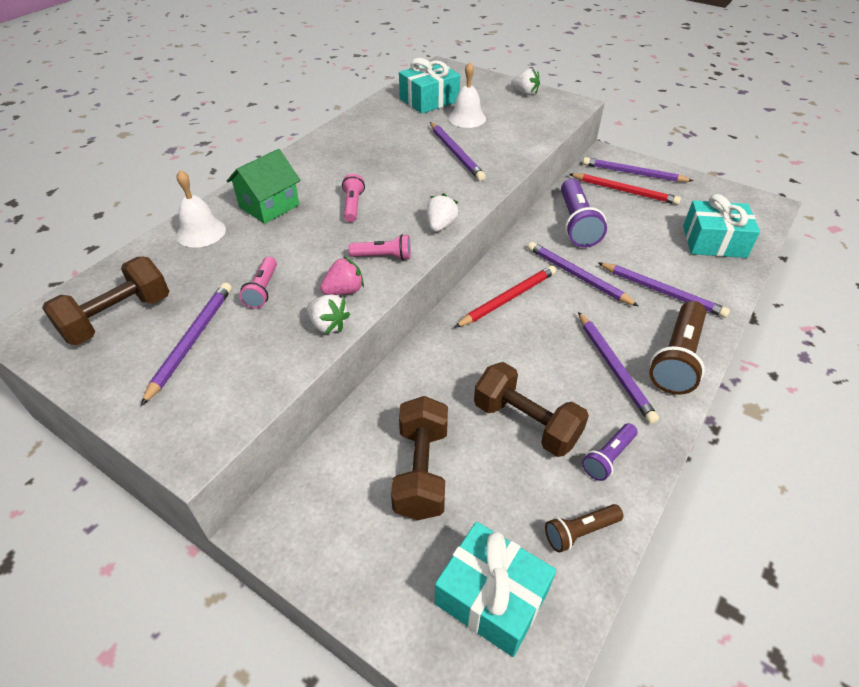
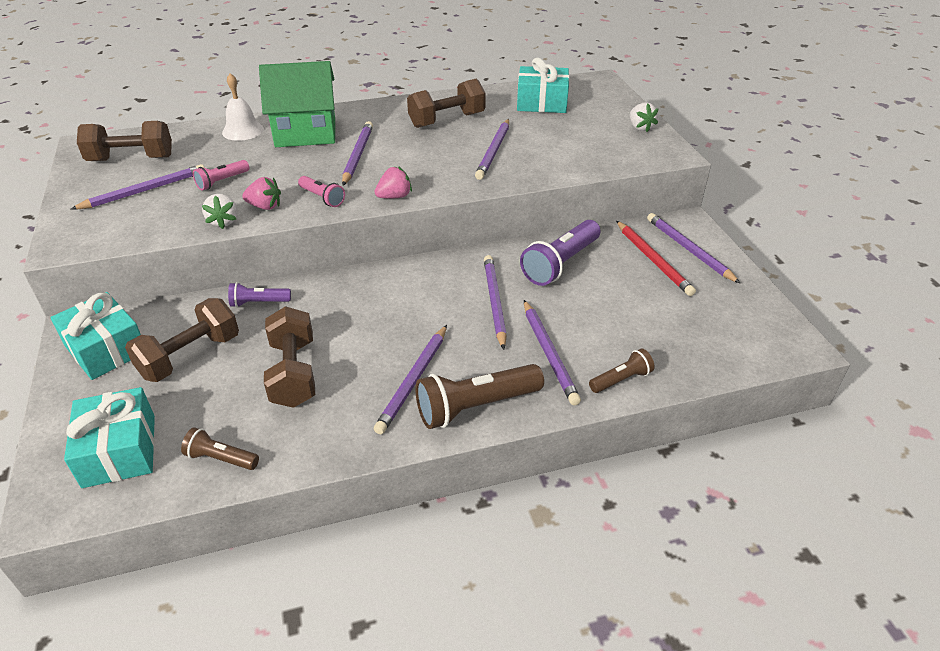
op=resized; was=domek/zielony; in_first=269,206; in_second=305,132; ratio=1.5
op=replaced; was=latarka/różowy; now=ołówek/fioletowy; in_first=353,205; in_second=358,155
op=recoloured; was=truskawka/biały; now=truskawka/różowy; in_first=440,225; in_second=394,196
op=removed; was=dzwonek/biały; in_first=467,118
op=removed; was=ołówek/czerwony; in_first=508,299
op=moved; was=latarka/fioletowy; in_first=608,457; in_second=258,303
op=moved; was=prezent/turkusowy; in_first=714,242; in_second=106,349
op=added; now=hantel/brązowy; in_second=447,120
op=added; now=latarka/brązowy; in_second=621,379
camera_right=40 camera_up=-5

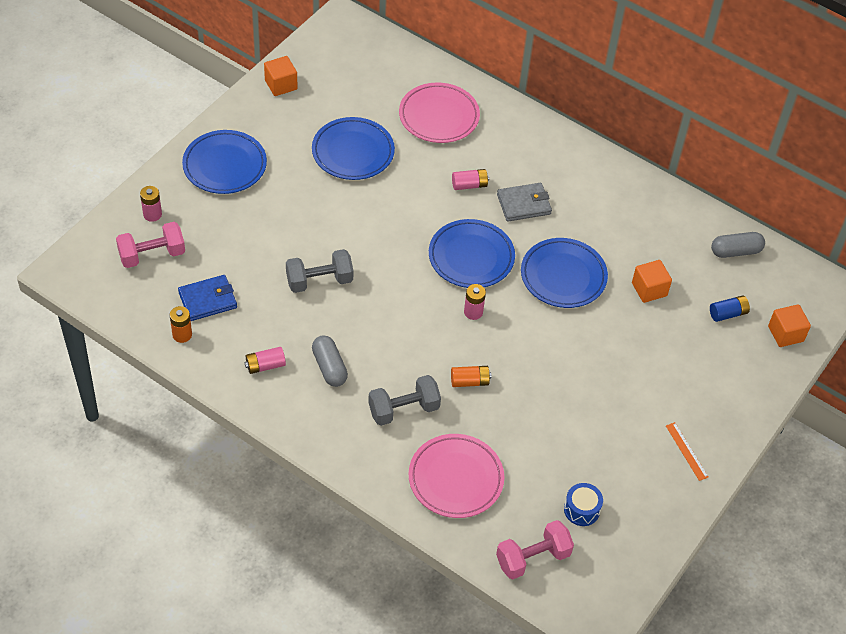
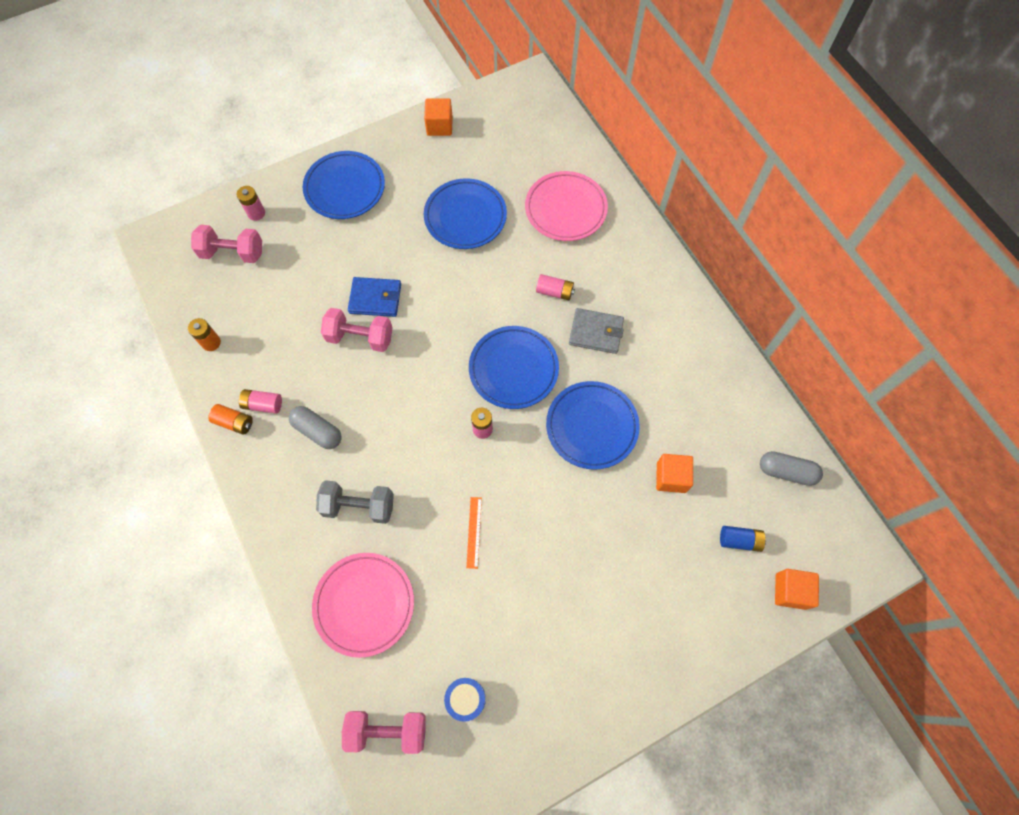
op=moved; was=portfel/niebieski; in_first=207,300; in_second=375,298
op=recoloured; was=hantel/szary; now=hantel/różowy; in_first=319,281; in_second=360,337
op=turned; was=kapsułka/szary; in_first=329,367; in_second=318,431; clockwise=-60
op=moved; was=bateria/pomarańczowy; in_first=469,381; in_second=234,422
op=moved; was=linijka/pomarańczowy; in_first=686,451; in_second=474,532
camera_right=30 camera_up=15

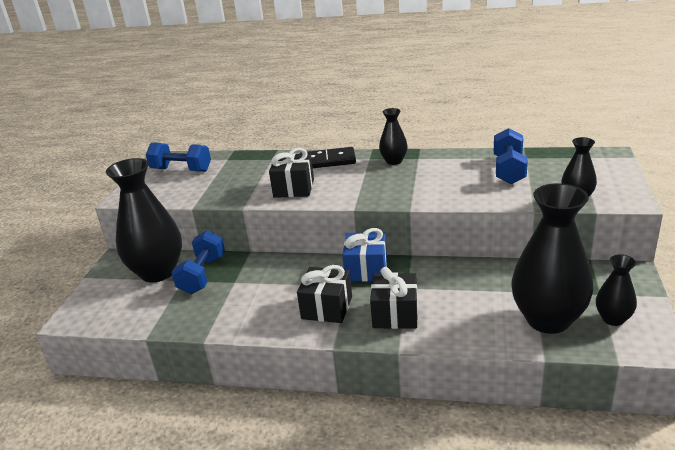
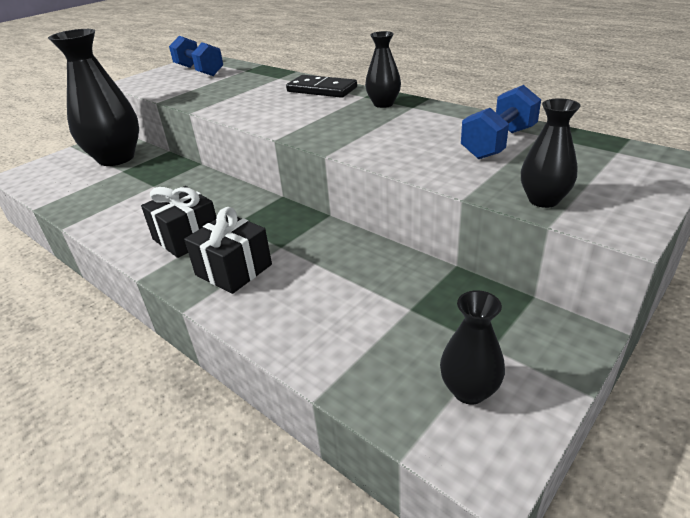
op=removed; was=hantel/niebieski; in_first=202,275
op=removed; was=prezent/czarny; in_first=294,188
op=removed; was=prezent/niebieski; in_first=366,269
op=removed; was=wazon/czarny; in_first=548,319
camera_right=30 camera_up=5

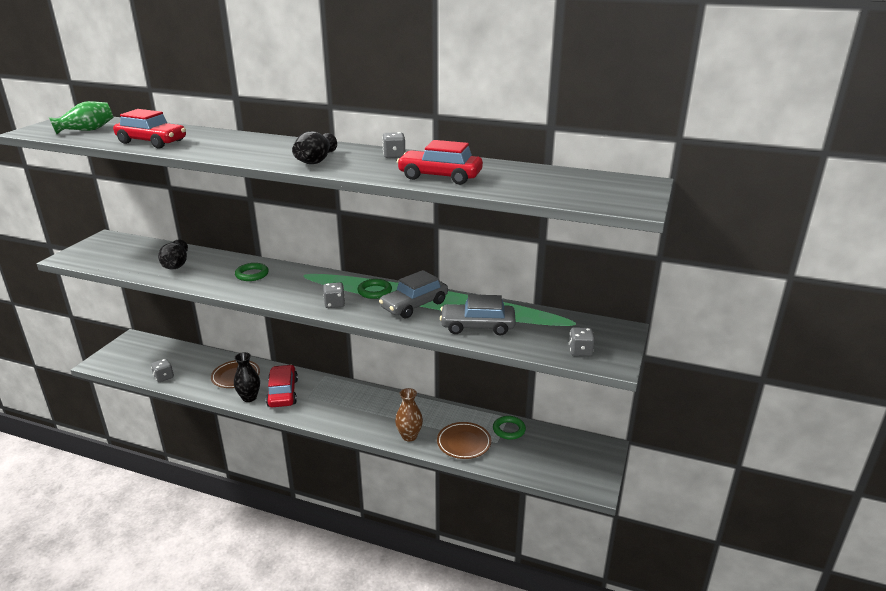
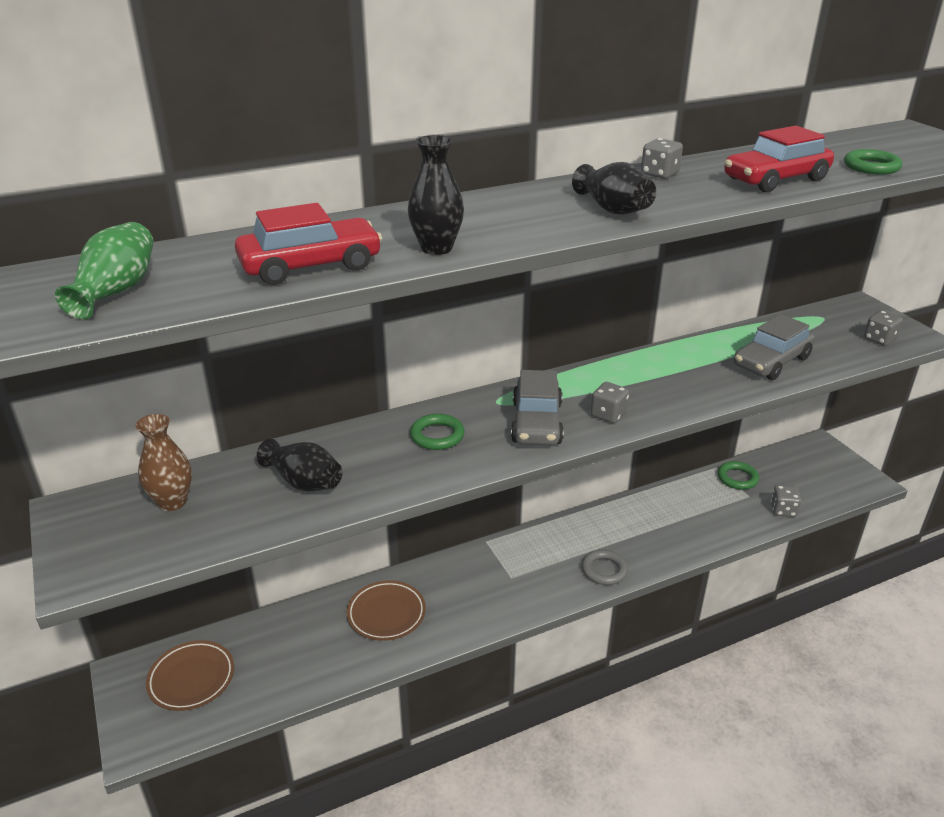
op=moved; was=kostka do gry/szary; in_first=163,377; in_second=783,510
op=moved; was=wazon/czarny; in_first=249,397; in_second=436,248
op=removed; was=samochód/czerwony; in_first=282,393
op=moved; was=pierścień/zielony; in_first=374,291; in_second=871,167
op=moved; was=samochód/szary; in_first=414,305; in_second=537,423
op=moved; was=wazon/brązowy; in_first=409,436; in_second=172,502
op=moved; was=talerz/brązowy; in_first=464,443; in_second=191,678
op=added; now=pierścień/szary; in_second=604,570
camera_right=-45 camera_up=5

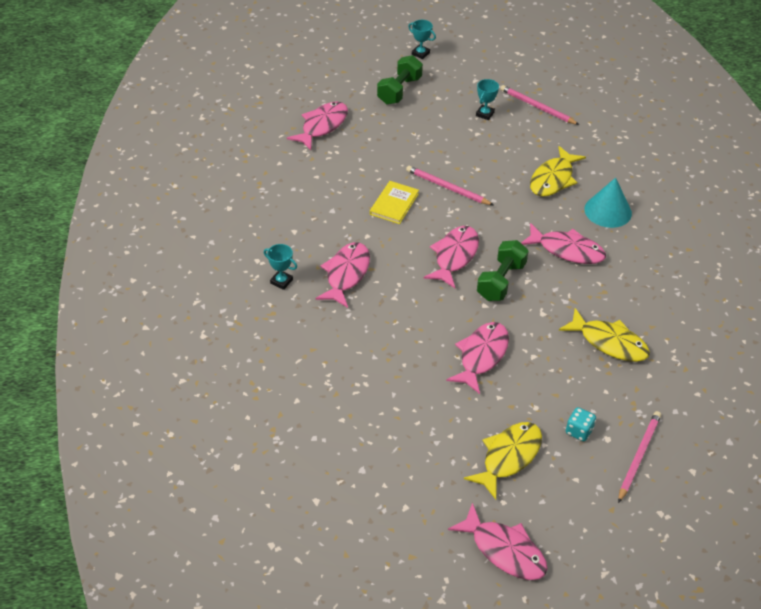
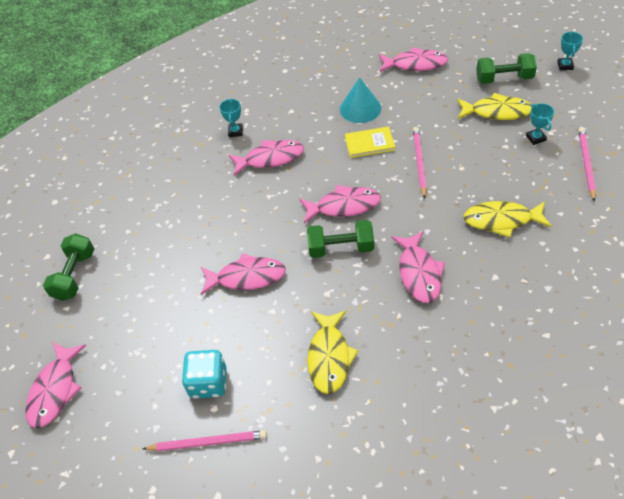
op=moved; was=ryba/żółty; in_first=508,457; in_second=496,112
op=turned; was=puchar/turkusowy; in_first=485,114; in_second=535,138; clockwise=75
op=resized; was=kostka do gry/turkusowy; in_first=579,431; in_second=208,383; ratio=1.64
op=moved; was=stożek/turkusowy; in_first=608,211; in_second=360,108
op=added; now=hantel/zielony; in_second=74,275
camera_right=65 camera_up=5

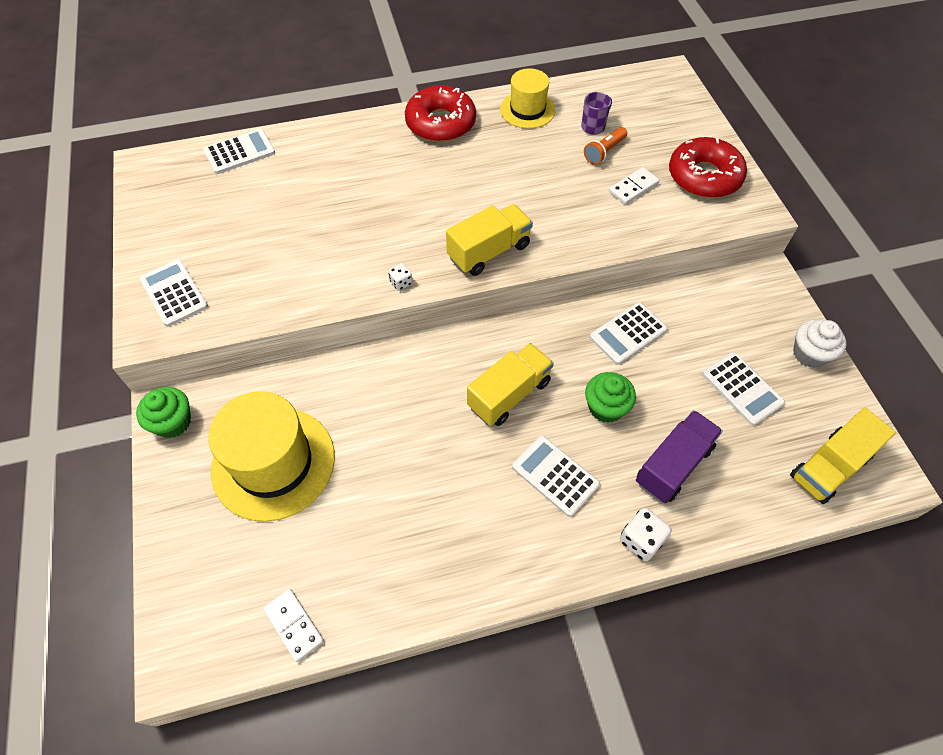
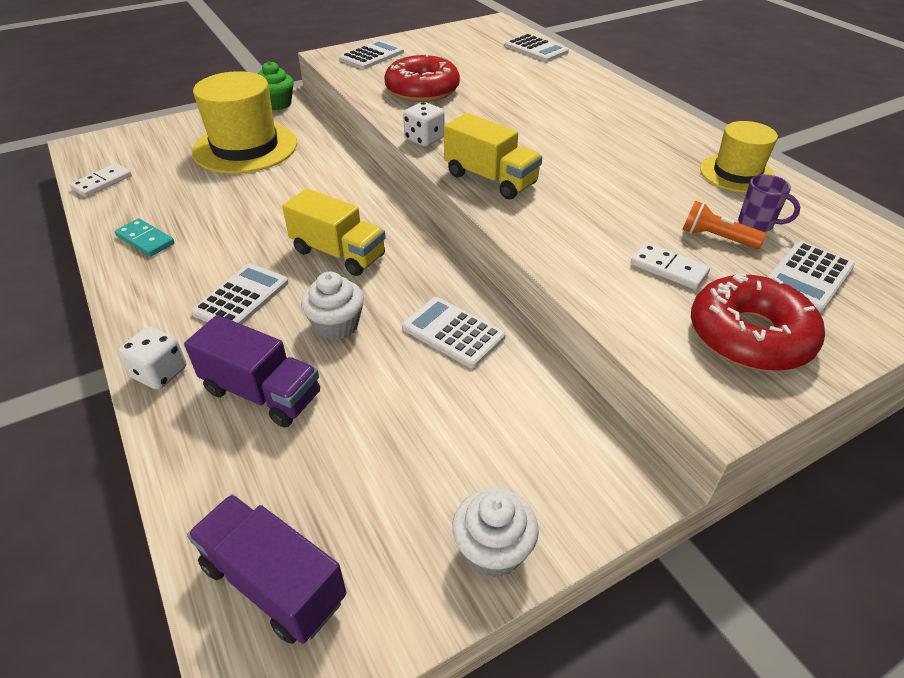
op=resized; was=kostka do gry/biały; in_first=401,283; in_second=424,139; ratio=1.69
op=moved; was=donut/czerwony; in_first=440,123; in_second=422,90
op=recoloured; was=muffinka/zielony; now=muffinka/biały; in_first=606,407; in_second=336,325
op=moved; was=kalkulator/biały; in_first=742,389; in_second=807,277
op=recoloured; was=ciężarówka/żółty; now=ciężarówka/fioletowy; in_first=829,467; in_second=273,582
op=added; now=kostka domina/turkusowy; in_second=145,240
camera_right=75 camera_up=-15

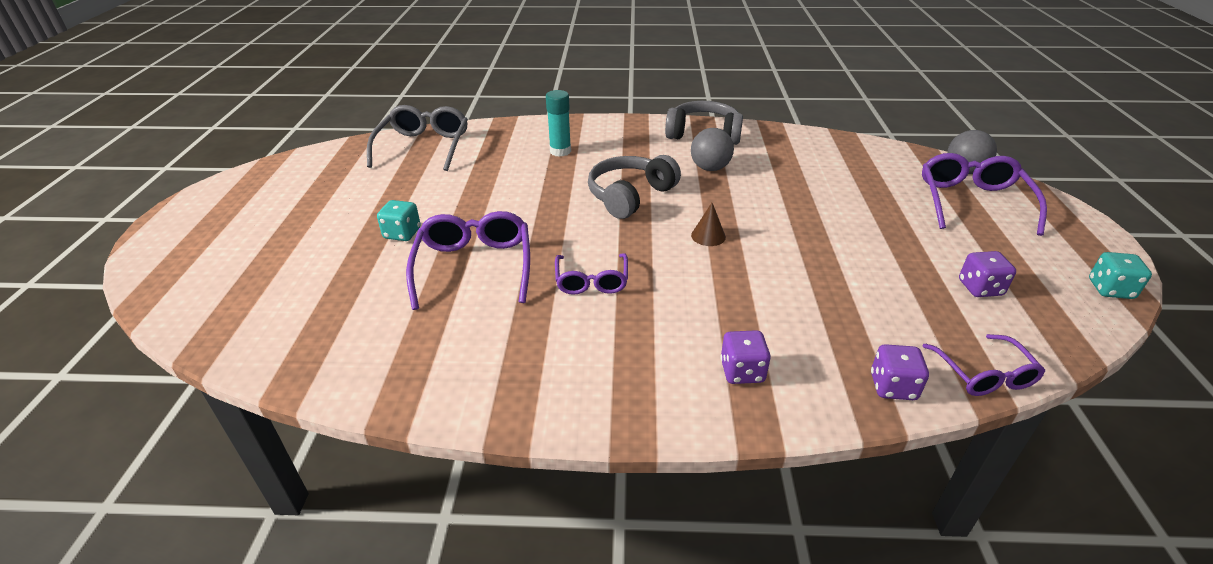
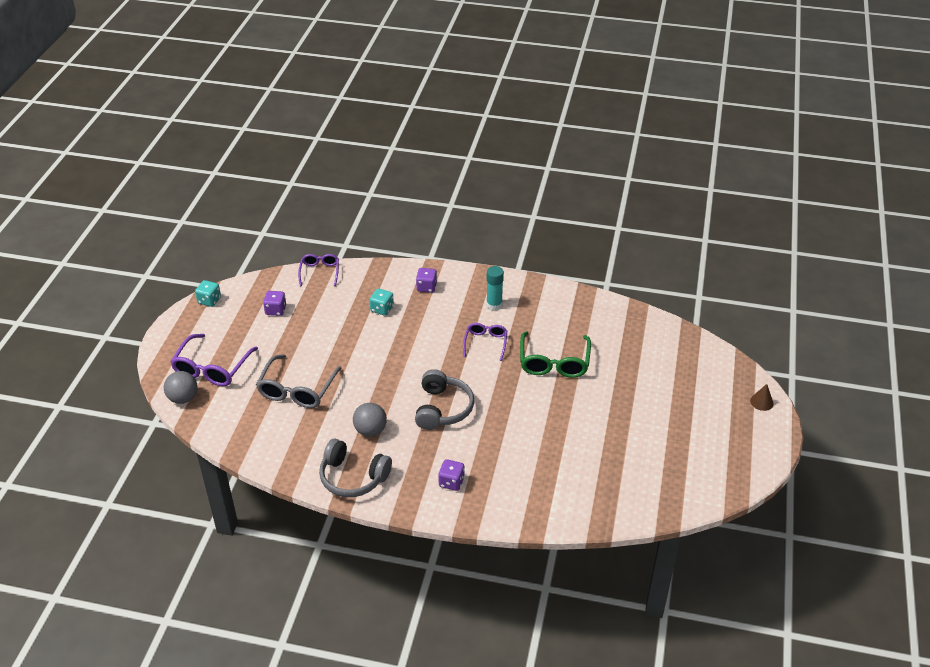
op=moved; was=okulary/szary; in_first=424,146; in_second=297,390
op=moved; was=kostka do gry/turkusowy; in_first=402,233; in_second=382,309
op=recoloured; was=okulary/fioletowy; now=okulary/zielony; in_first=474,266; in_second=554,363
op=moved; was=klej w sztyfcie/turkusowy; in_first=560,151; in_second=494,305
op=turned; was=słuchawki/szary; in_first=630,196; in_second=442,408; clockwise=-45
op=moved; was=stożek/brązowy; in_first=708,236; in_second=761,402
op=moved; was=kostka do gry/fioletowy; in_first=893,387; in_second=451,482
camera_right=-170 camera_up=5

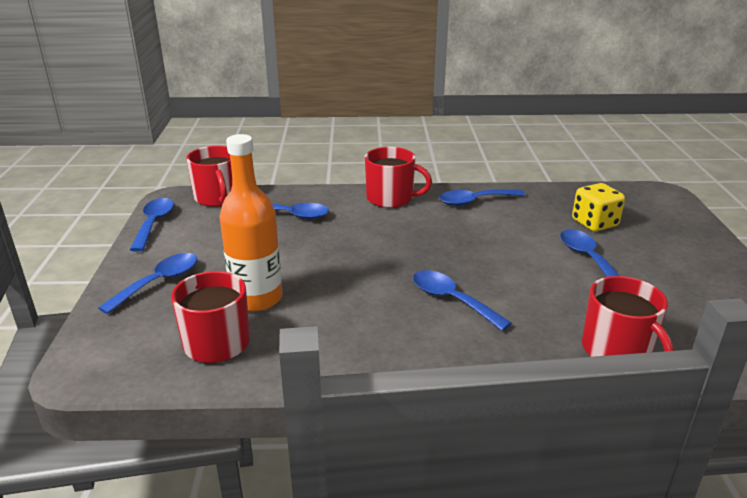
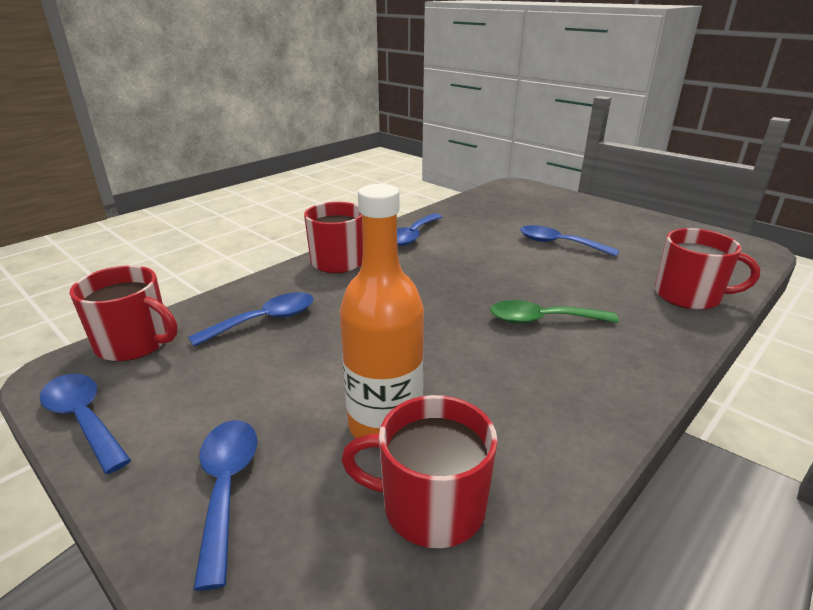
op=recoloured; was=łyżka/niebieski; now=łyżka/zielony; in_first=451,300; in_second=542,320
op=removed; was=kostka do gry/żółty; in_first=594,223
camera_right=-45 camera_up=0

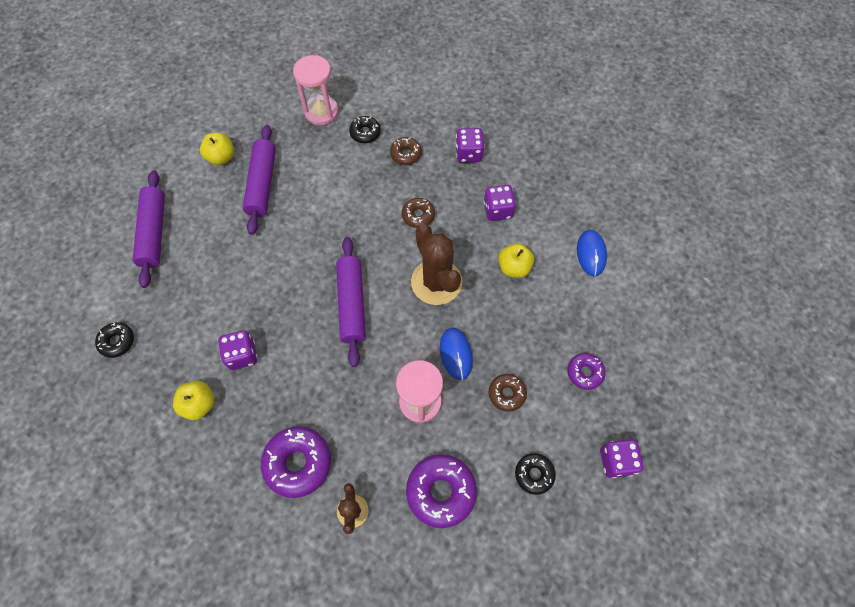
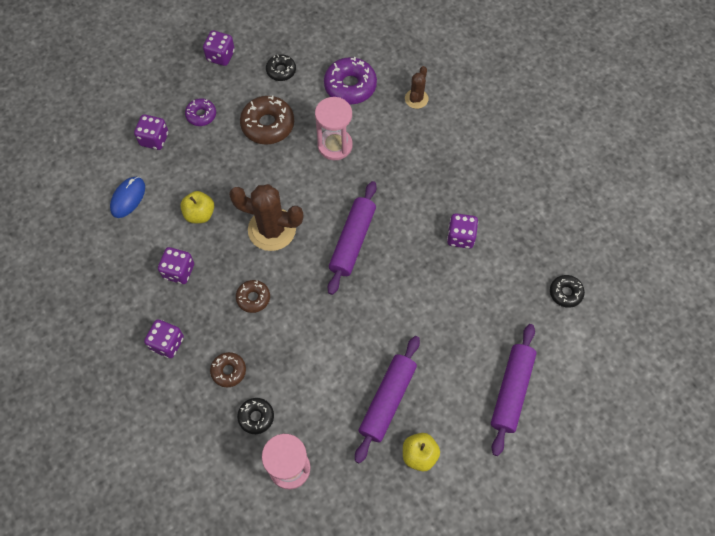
op=removed; was=jabłko/żółty; in_first=199,404
op=removed; was=donut/fioletowy; in_first=298,463
op=turned; was=kaktus/brązowy; in_first=436,282; in_second=272,229; clockwise=-75
op=removed; was=myszka/niebieski; in_first=456,354
op=resized; was=donut/brązowy; in_first=506,394; in_second=268,125; ratio=1.73
op=added; now=kostka do gry/fioletowy; in_second=154,139
camera_right=-155 camera_up=0

